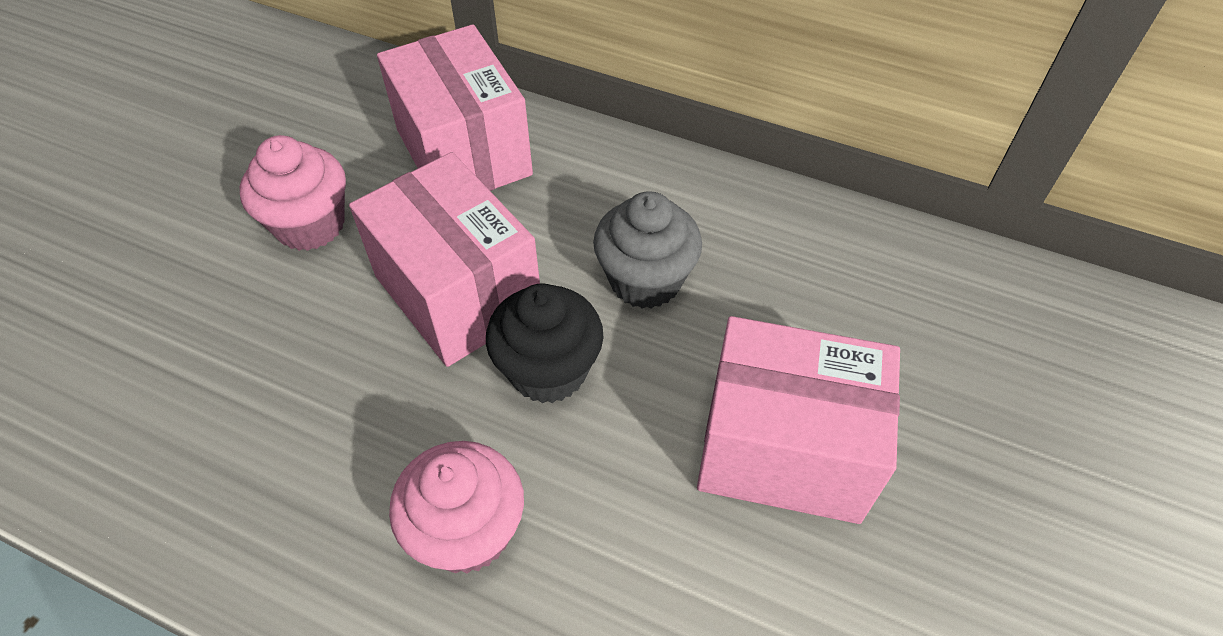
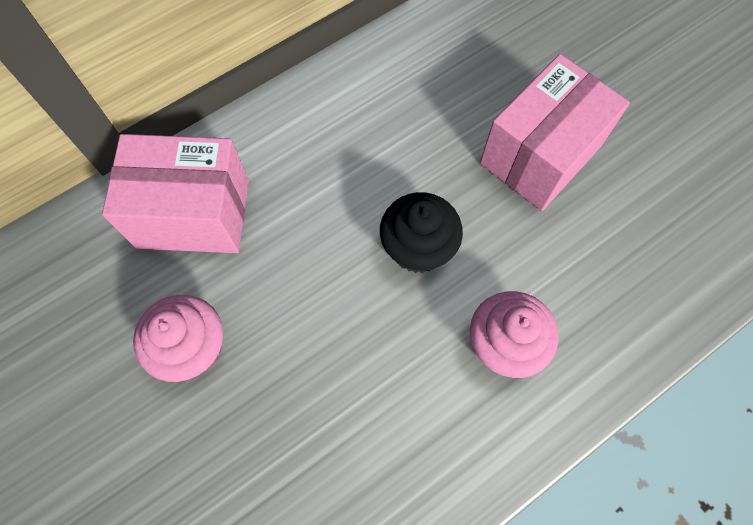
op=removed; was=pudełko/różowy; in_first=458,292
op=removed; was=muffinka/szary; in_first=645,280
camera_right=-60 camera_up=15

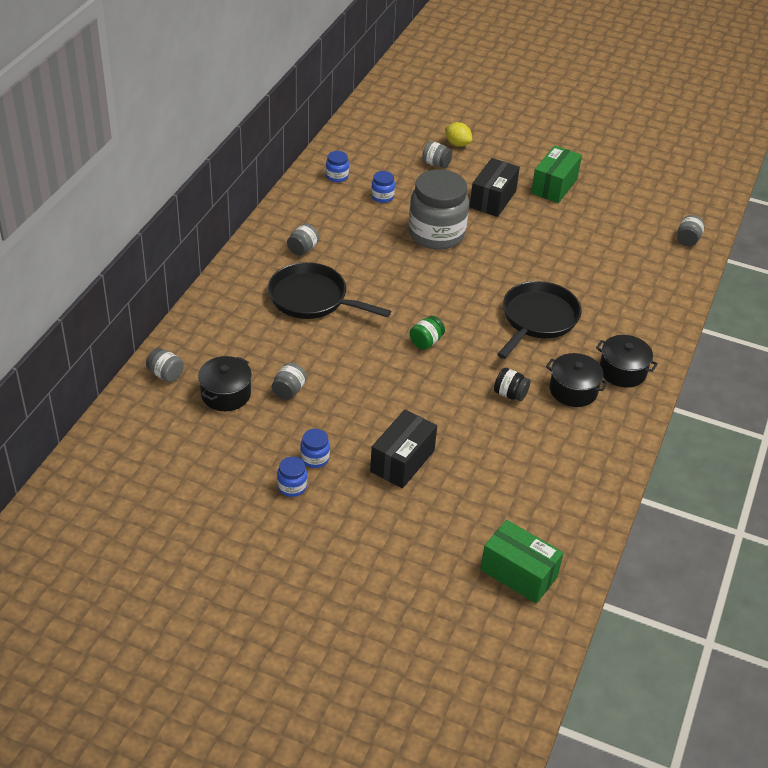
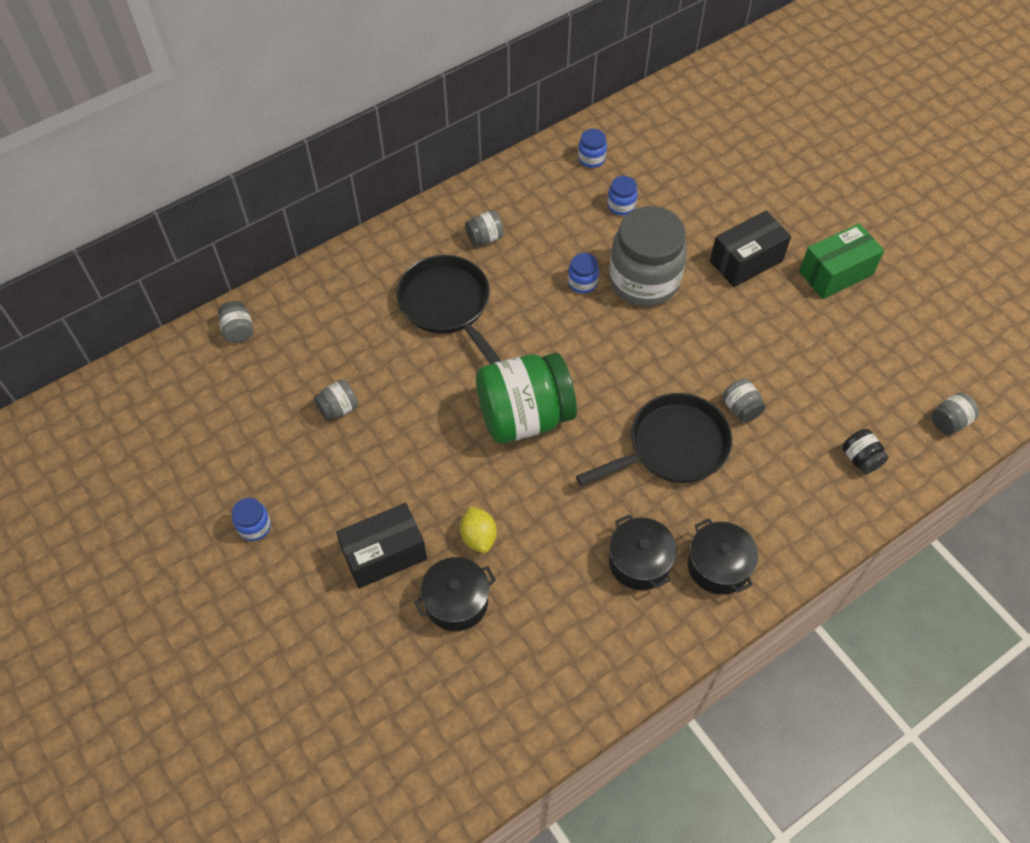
op=moved; was=garnek/czarny; in_first=226,394; in_second=456,601
op=moved; was=słoik/niebieski; in_first=315,458; in_second=582,283
op=resized; was=słoik/zielony; in_first=426,342; in_second=524,416; ratio=2.4
op=moved; was=słoik/szary; in_first=436,164; in_second=741,408
op=moved; was=cytryna/żółty; in_first=457,144; in_second=478,537
op=removed; was=pudełko/zielony; in_first=518,573
op=moved; was=słoik/czarny; in_first=510,394; in_second=860,459
camera_right=35 camera_up=15

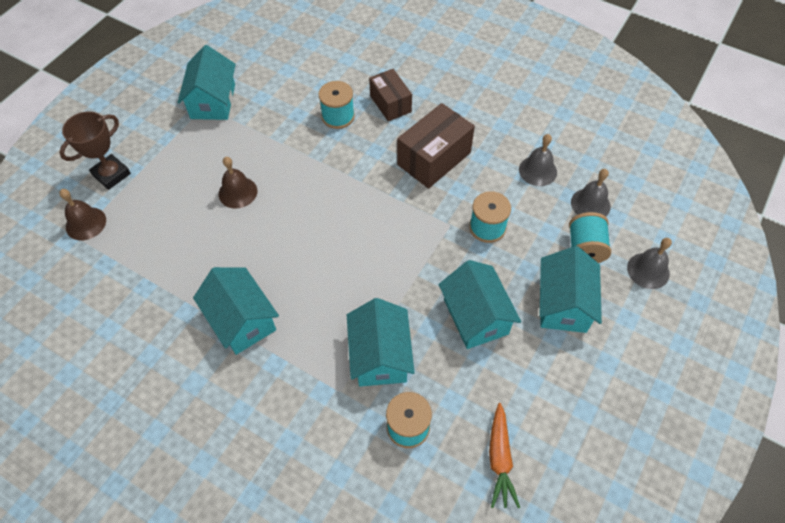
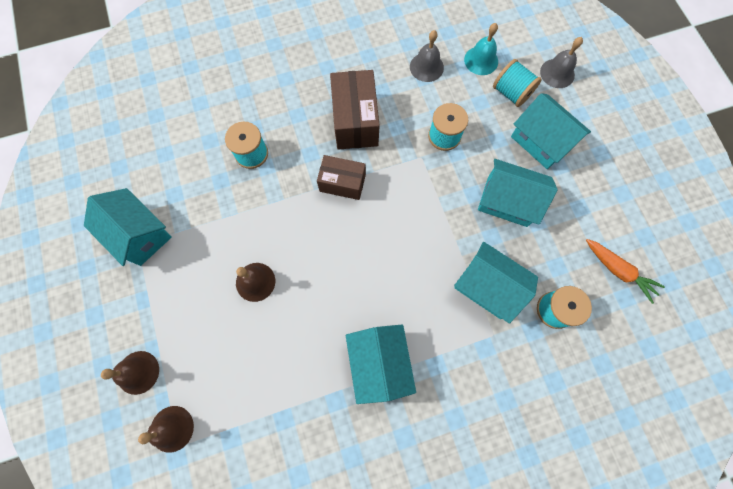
op=replaced; was=puchar/brązowy; now=dzwonek/brązowy; in_first=111,174; in_second=138,372
op=turned; was=domek/turkusowy; in_first=242,320; in_second=379,363; clockwise=75
op=moved; was=pudełko/brązowy; in_first=390,104; in_second=342,183
op=recoloured; was=dzwonek/szary; now=dzwonek/turkusowy; in_first=590,204; in_second=481,60
camera_right=-50 camera_up=15

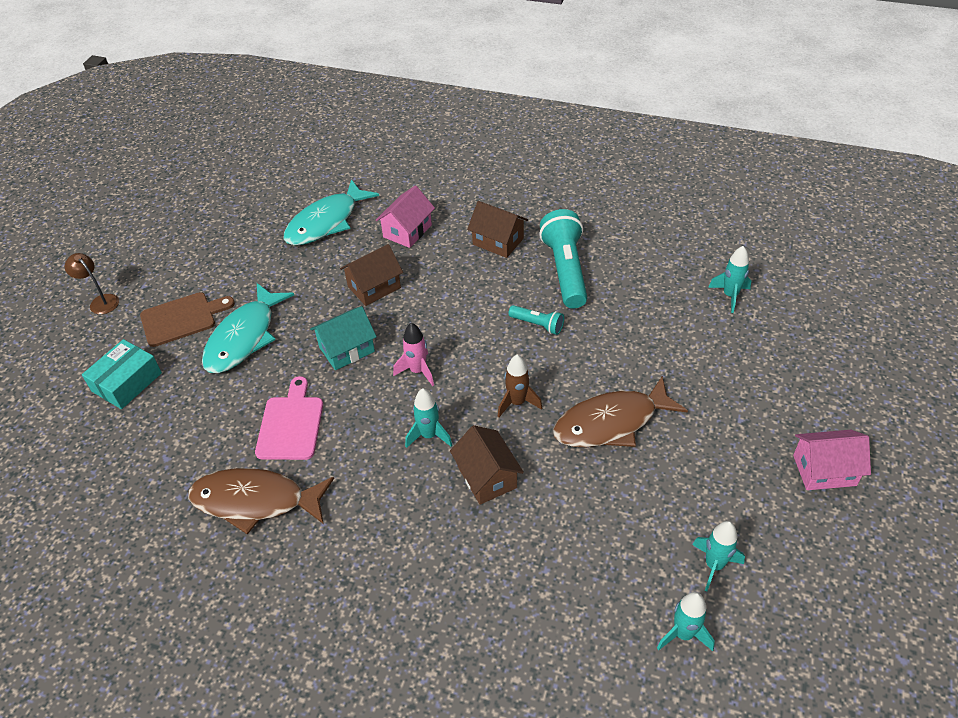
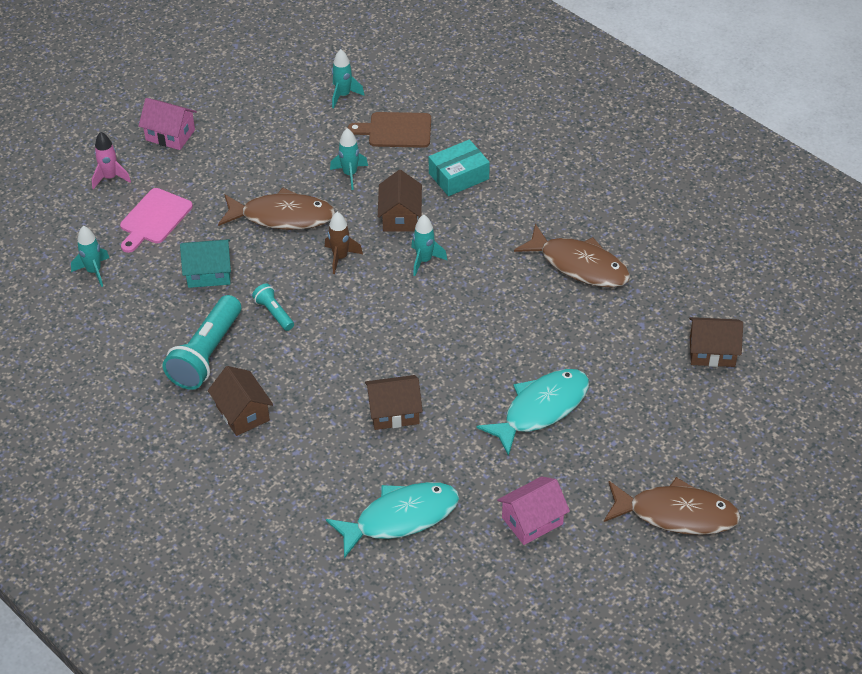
op=replaced; was=lampka/brązowy; now=ryba/brązowy; in_first=101,301; in_second=676,514
op=moved; was=pudełko/turkusowy; in_first=127,382; in_second=458,176
op=moved; was=deska do krojenia/brązowy; in_first=182,318; in_second=396,130
op=moved; was=deska do krojenia/różowy; in_first=291,424; in_second=154,219
op=moved; was=domek/turkusowy; in_first=347,349; in_second=209,273
op=moved; was=domek/różowy; in_first=407,231; in_second=532,520
op=moved; was=rakieta/różowy; in_first=417,371; in_second=110,178
op=moved; was=rakieta/turkusowy; in_first=714,565; in_second=350,174
op=added; now=domek/brązowy; in_second=712,352
camera_right=-155 camera_up=0

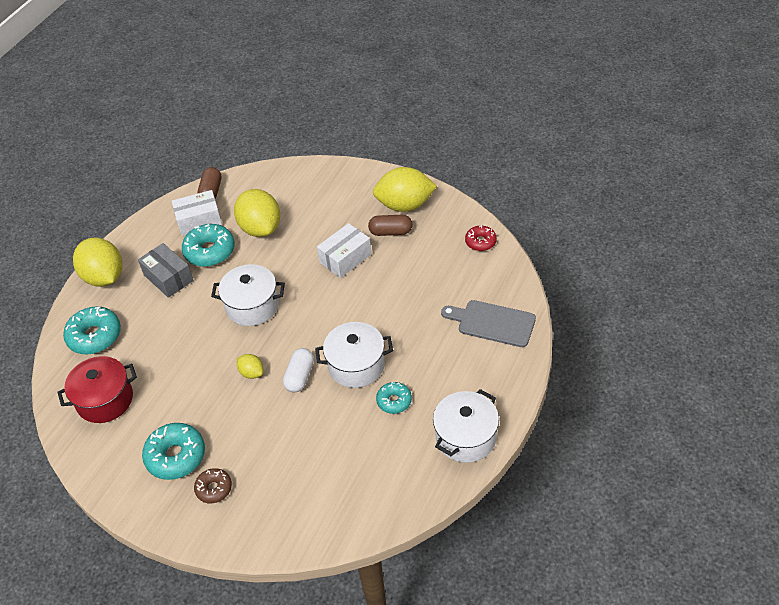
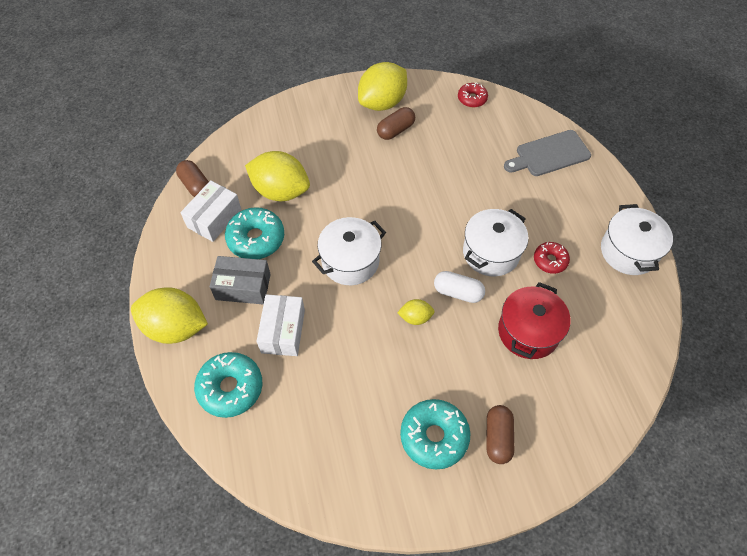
op=moved; was=garnek/czerwony; in_first=105,400; in_second=528,331
op=replaced; was=donut/brązowy; now=kapsułka/brązowy; in_first=214,489; in_second=498,437
op=turned; was=kapsułka/biały; in_first=300,376; in_second=458,292; clockwise=-45
op=moved; was=pudełko/biały; in_first=345,258; in_second=283,331
op=recoloured; was=donut/turkusowy; now=donut/czerwony; in_first=394,401; in_second=550,260
camera_right=-45 camera_up=10

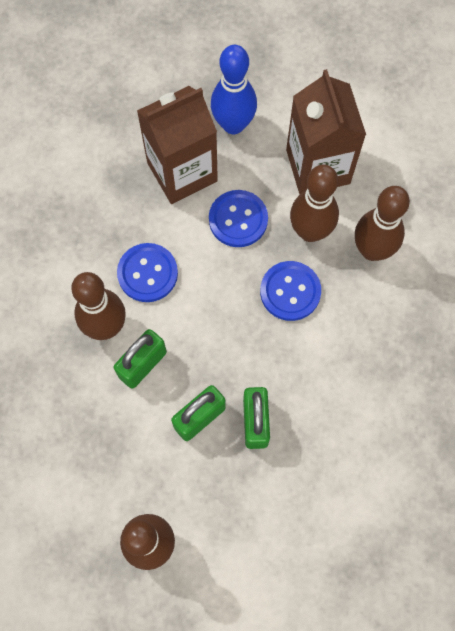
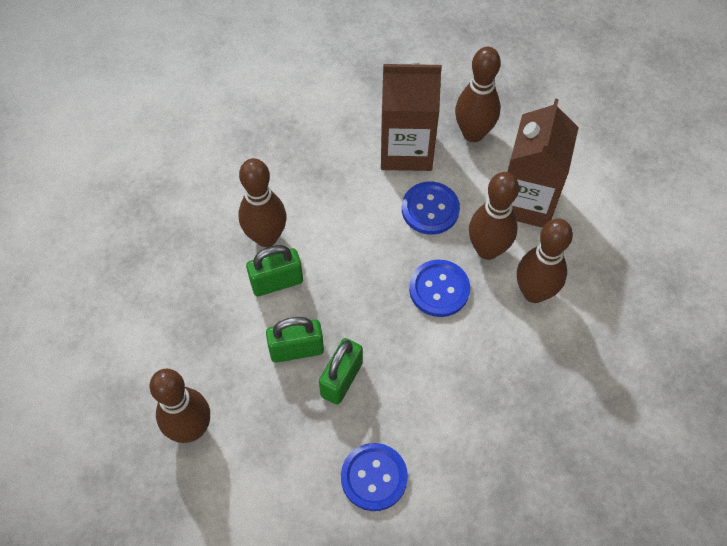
op=moved; was=guzik/niebieski; in_first=147,273; in_second=374,477
op=recoloured; was=kręgiel/niebieski; now=kręgiel/brązowy; in_first=233,124; in_second=473,133
camera_right=30 camera_up=-10

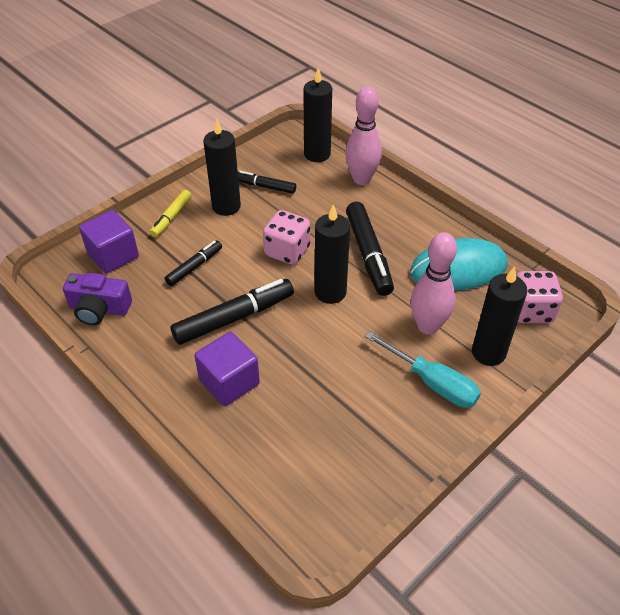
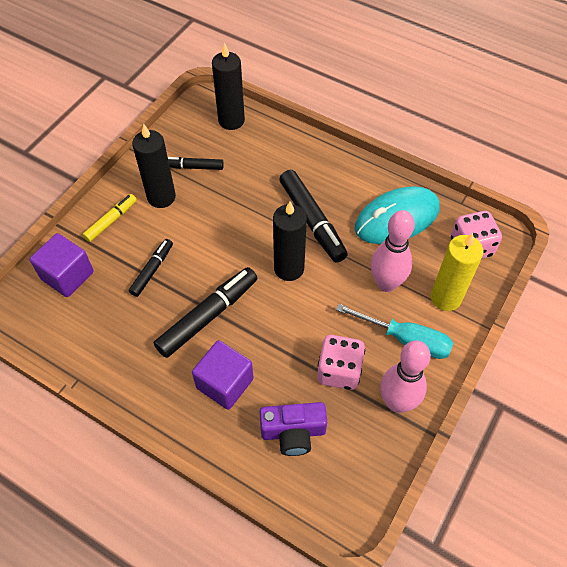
op=moved; was=aparat fotograficzny/fioletowy; in_first=99,309; in_second=293,432
op=turned; was=flamaster/żółty; in_first=171,217; in_second=111,221; clockwise=-150
op=moved; was=kostka do gry/różowy; in_first=287,251; in_second=339,371
op=moved; was=kręgiel/różowy; in_first=361,179; in_second=397,402
op=recoloured; was=świeca/czarny; now=świeca/żółty; in_first=488,353; in_second=446,298
camera_right=-15 camera_up=10

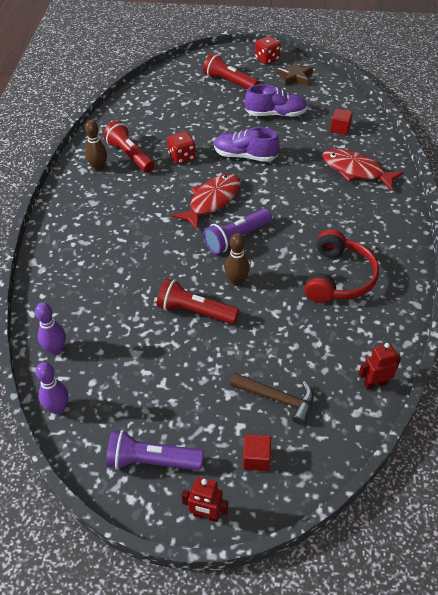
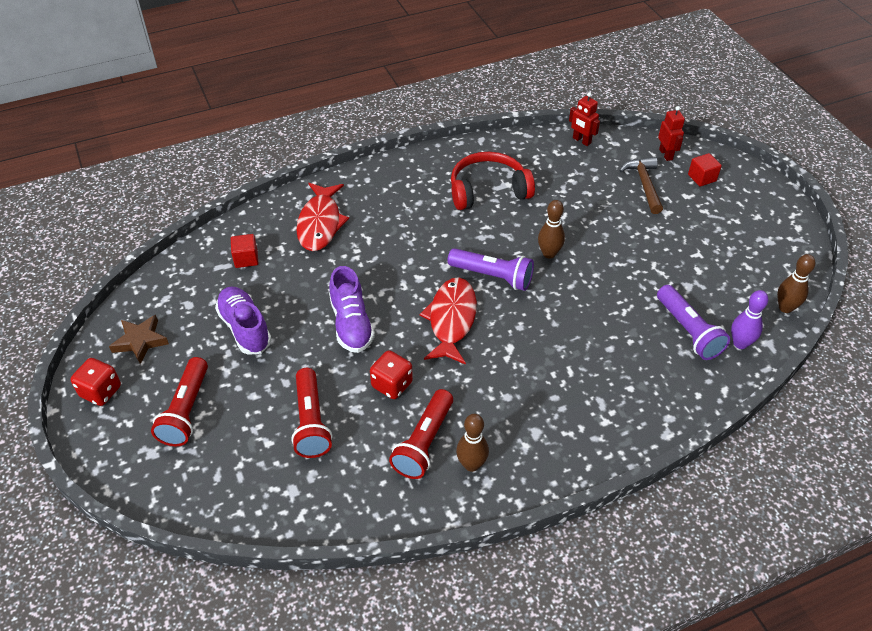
op=recoloured; was=kręgiel/fioletowy; now=kręgiel/brązowy; in_first=58,408; in_second=785,308
op=moved; was=latarka/fioletowy; in_first=152,461; in_second=688,331
op=moved; was=latarka/czerwony; in_first=195,311; in_second=311,422
op=turned; was=ryba/czerwony; in_first=212,201; in_second=451,320; clockwise=90
op=moved; was=robot/czerwony; in_first=206,515; in_second=666,154
camera_right=-120 camera_up=0

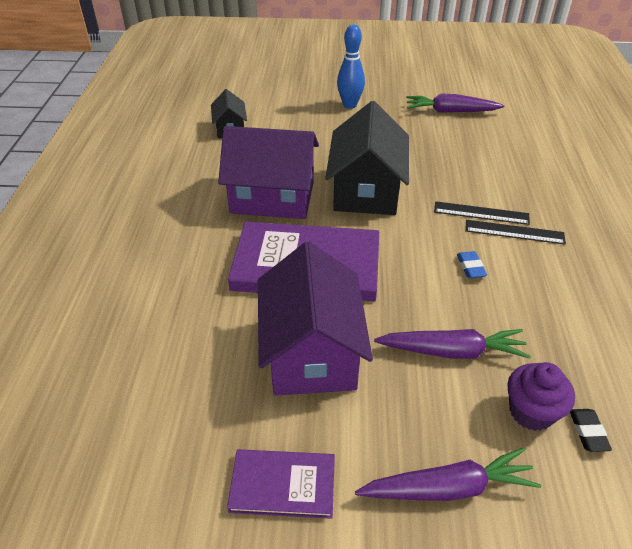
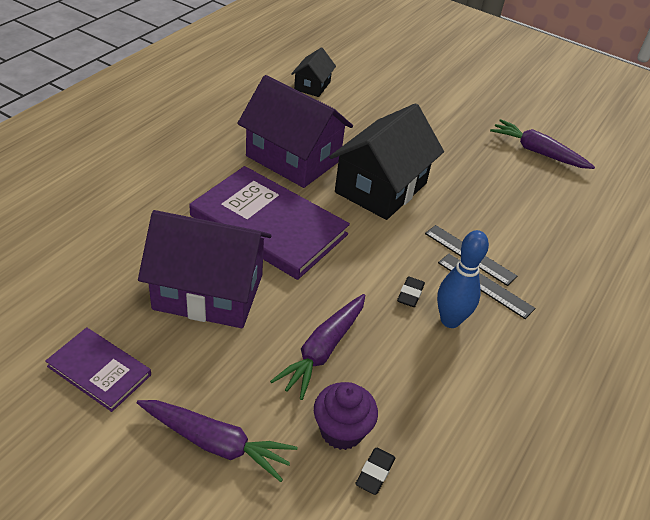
op=turned; was=domek/fioletowy; in_first=312,352; in_second=208,292; clockwise=75
op=moved; was=kręgiel/niebieski; in_first=349,105; in_second=450,320
op=turned; was=marchewka/fioletowy; in_first=452,351; in_second=323,350; clockwise=90
op=recoloured; was=gumka do mazania/niebieski; now=gumka do mazania/czarny; in_first=470,267; in_second=410,294
camera_right=25 camera_up=0

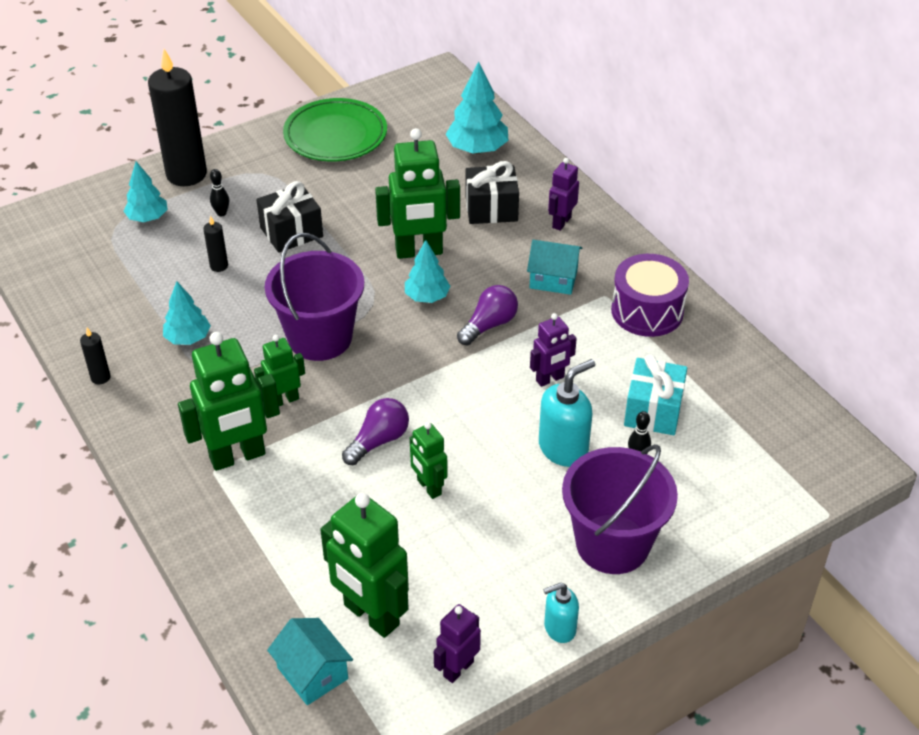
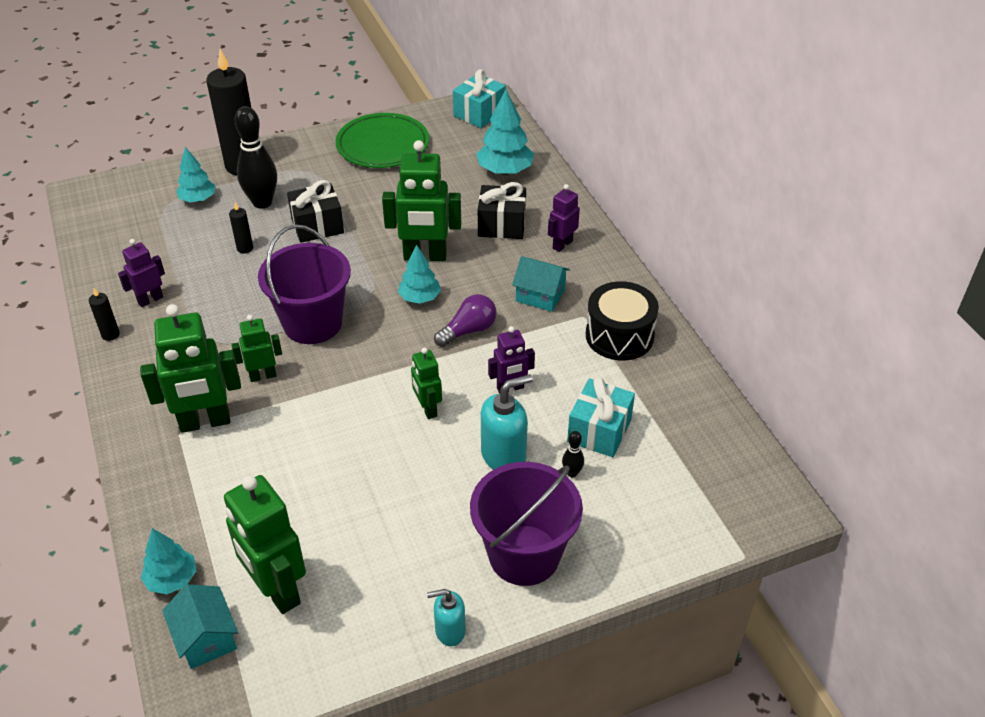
op=moved; was=drzewko/turkusowy; in_first=188,338; in_second=172,579
op=resized; was=kręgiel/czarny; in_first=221,213; in_second=262,202; ratio=2.25
op=removed; was=żarówka/fioletowy; in_first=378,441
op=moved; was=robot/zielony; in_first=429,487; in_second=427,409
op=moved; was=robot/fioletowy; in_first=458,668; in_second=150,300
op=recoloured; was=bęben/fioletowy; now=bęben/czarny; in_first=647,311; in_second=619,336
op=added; now=prezent/turkusowy; in_second=479,113
camera_right=10 camera_up=0

